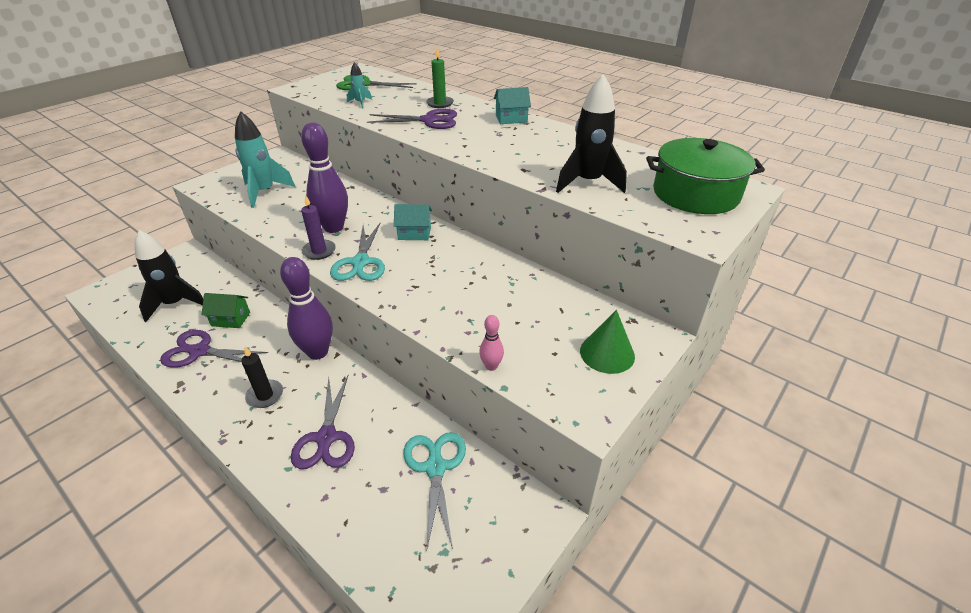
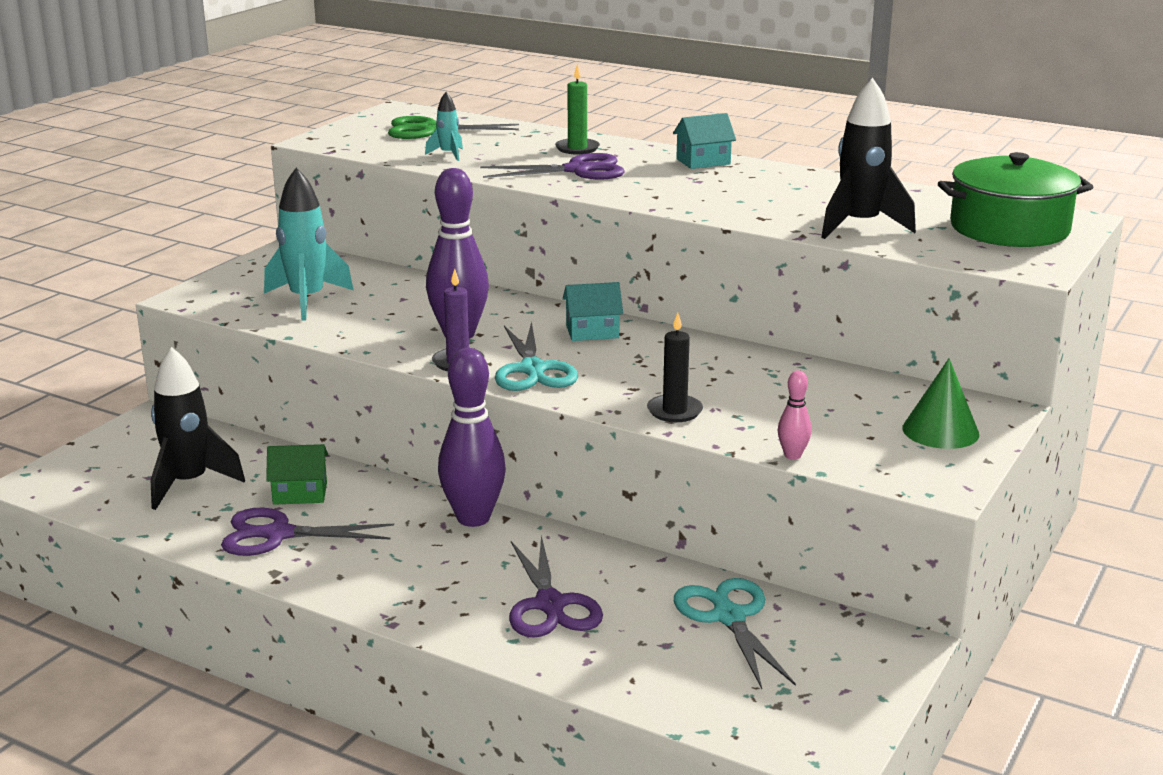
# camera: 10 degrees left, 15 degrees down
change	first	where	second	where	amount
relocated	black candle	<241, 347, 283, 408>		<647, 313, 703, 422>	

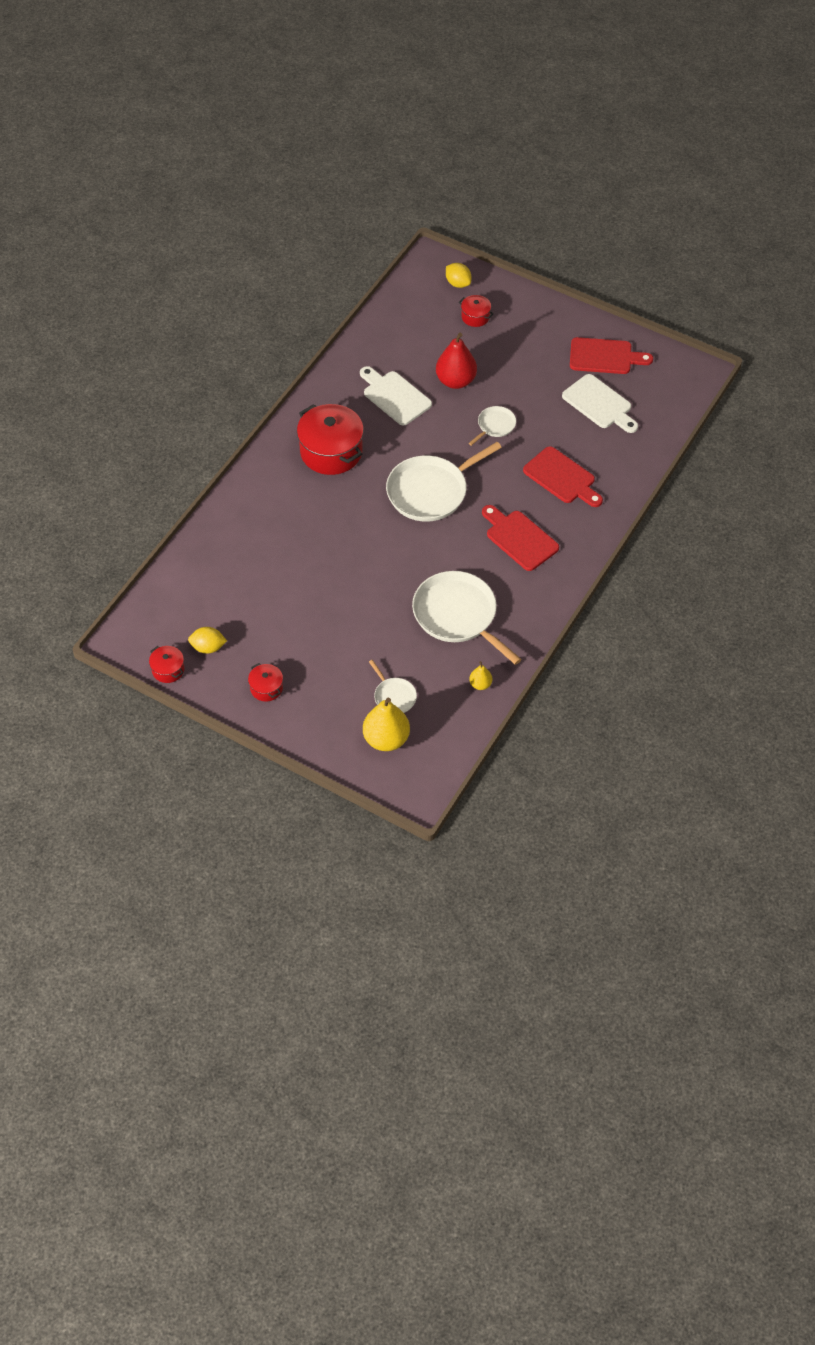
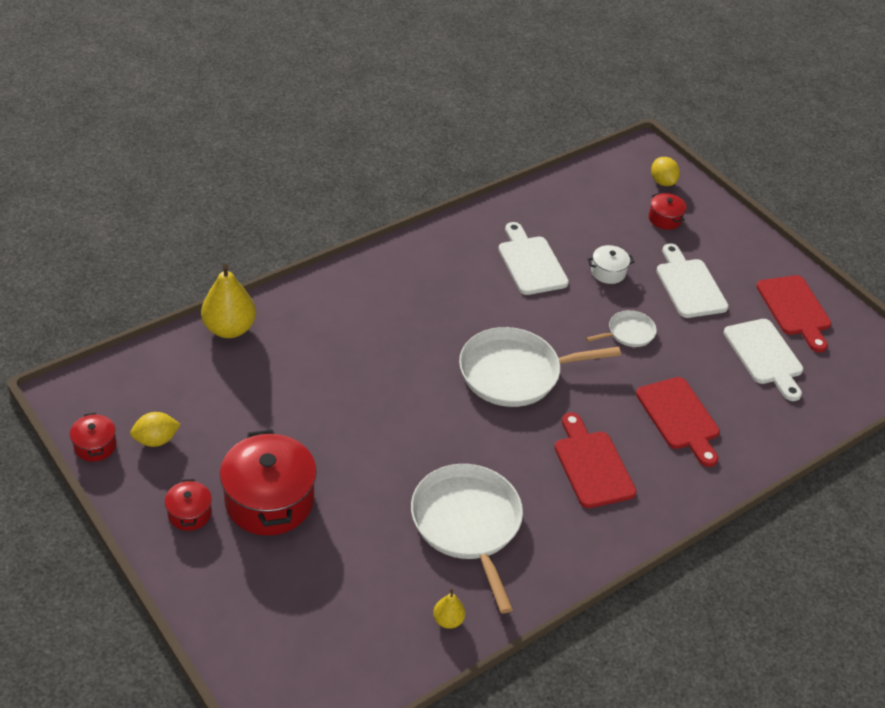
# camera: 20 degrees right, 10 degrees down
change	first	where	second	where	amount
spun	yellow lemon	<188, 627, 227, 654>		<130, 412, 181, 447>	45 degrees counterclockwise
relocated	red pot	<297, 404, 364, 475>		<220, 429, 317, 536>	
relocated	yellow pear	<363, 697, 410, 751>		<201, 264, 256, 338>	
missing	white pan	<369, 660, 417, 713>			
exchanged	red pear	<436, 333, 477, 389>	white pot	<587, 245, 634, 284>	
spun	red cutting board	<570, 337, 653, 374>		<756, 275, 831, 352>	45 degrees clockwise
appeared			white cutting board	<656, 244, 729, 318>	

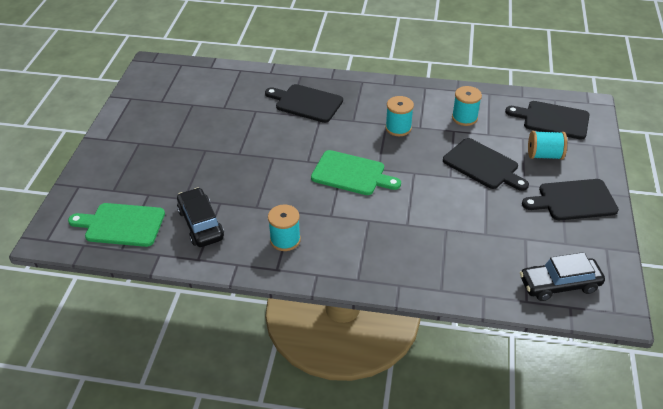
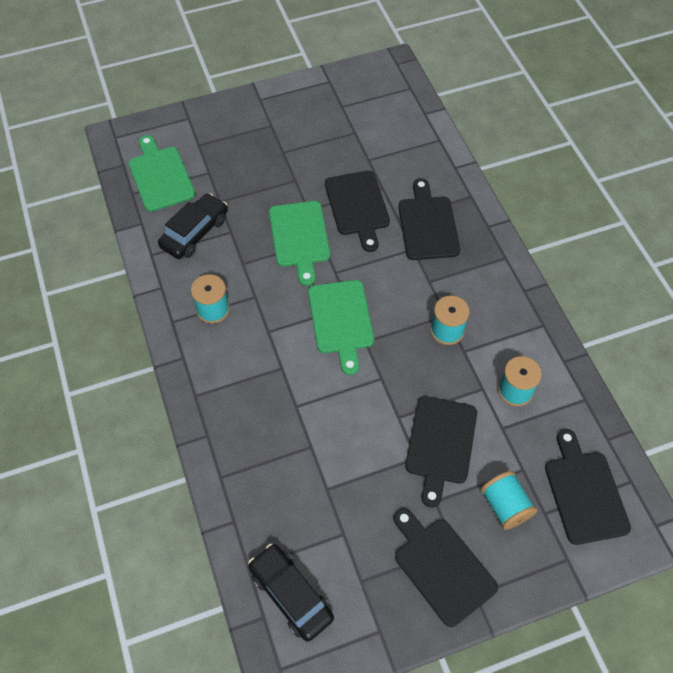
# camera: 60 degrees right, 15 degrees up
change	first	where	second	where	amount
appeared			green cutting board	<269, 201, 330, 286>	
appeared			black cutting board	<325, 170, 390, 252>	

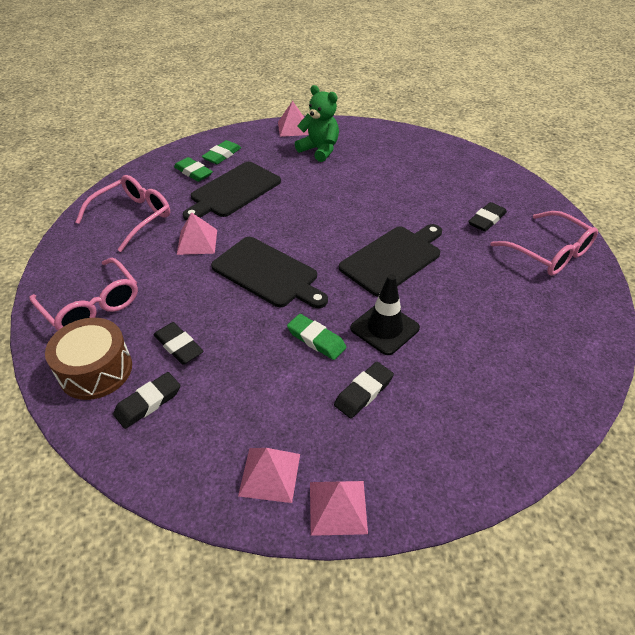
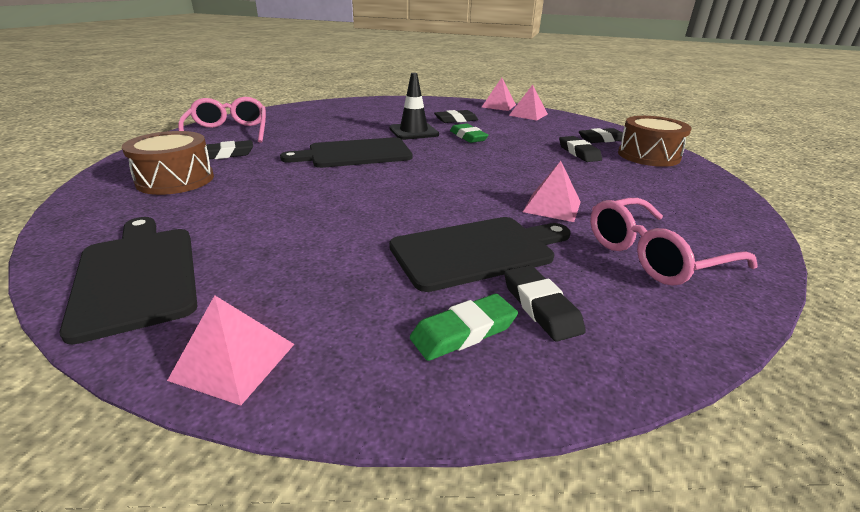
# camera: 155 degrees left, 15 degrees down
change	first	where	second	where	amount
missing	pink glasses	<29, 258, 138, 331>			
colour	green eraser	<174, 157, 213, 182>	black eraser	<504, 265, 586, 342>	
relocated	black cutting board	<211, 237, 328, 308>		<60, 217, 197, 345>	
missing	green teddy bear	<295, 85, 339, 162>			
appeared			brown drum	<122, 131, 214, 195>	

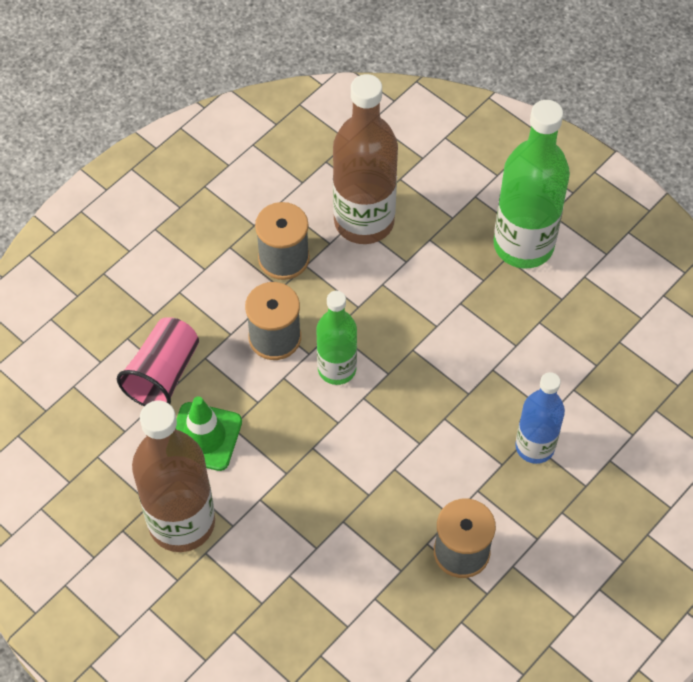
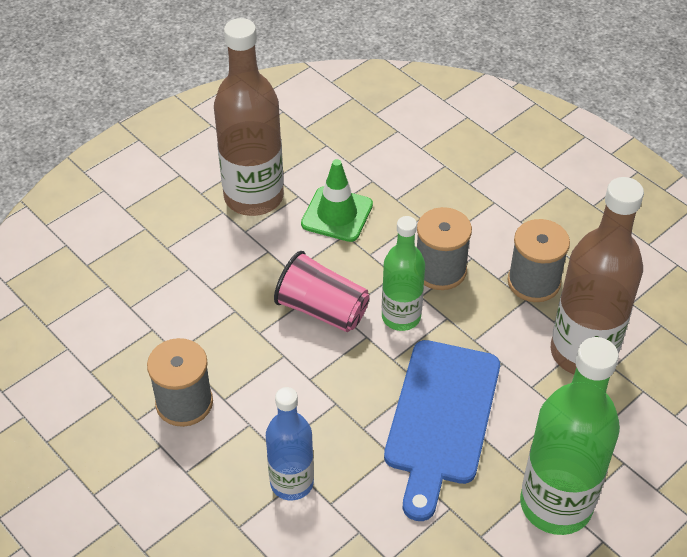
# camera: 95 degrees right, 10 degrees down
change	first	where	second	where	amount
relocated	pink cup	<117, 317, 199, 406>		<274, 251, 370, 332>	
appeared			blue cutting board	<384, 340, 500, 521>	

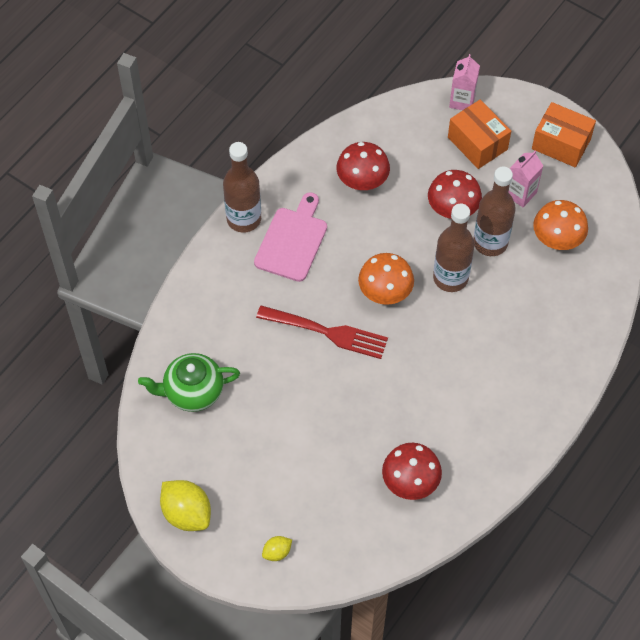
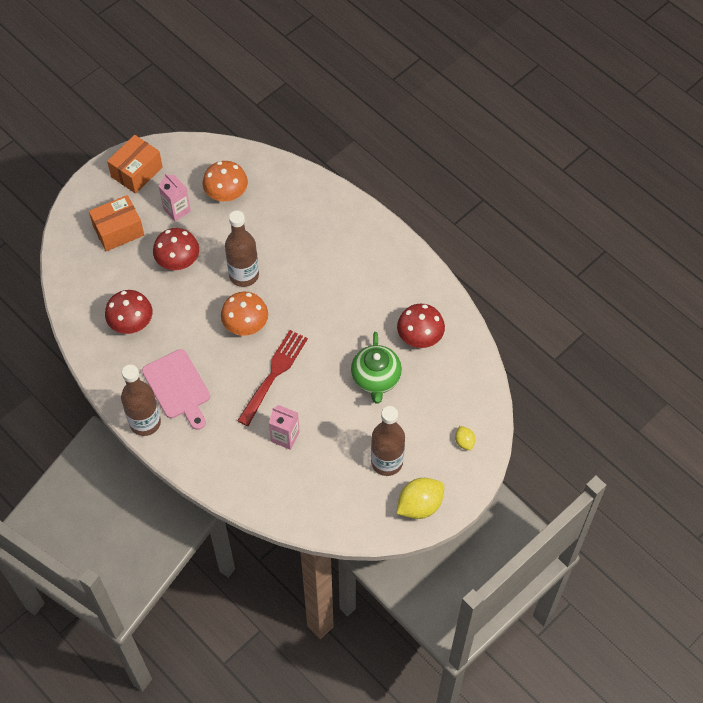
# camera: 80 degrees left, 0 degrees up
change	first	where	second	where	amount
relocated	green teapot	<138, 353, 240, 412>		<351, 332, 402, 403>	
spun	pink cutting board	<254, 192, 327, 282>		<142, 349, 210, 430>	150 degrees counterclockwise
relocated	pink carton	<449, 54, 480, 110>		<269, 405, 300, 450>	
relocated	brown bottle	<473, 167, 516, 256>		<371, 406, 405, 476>	

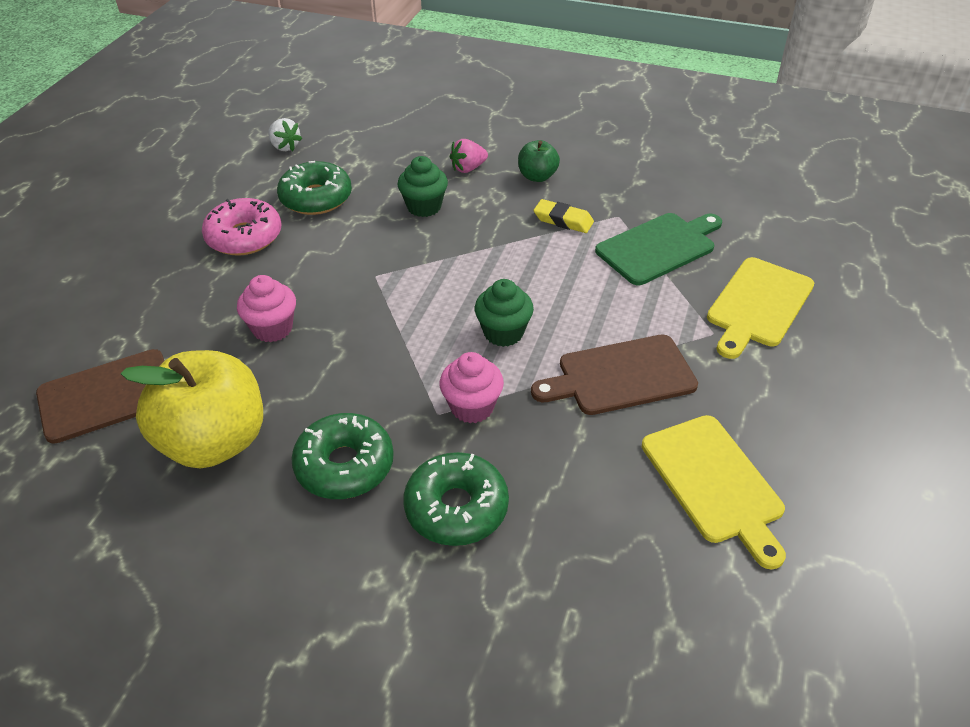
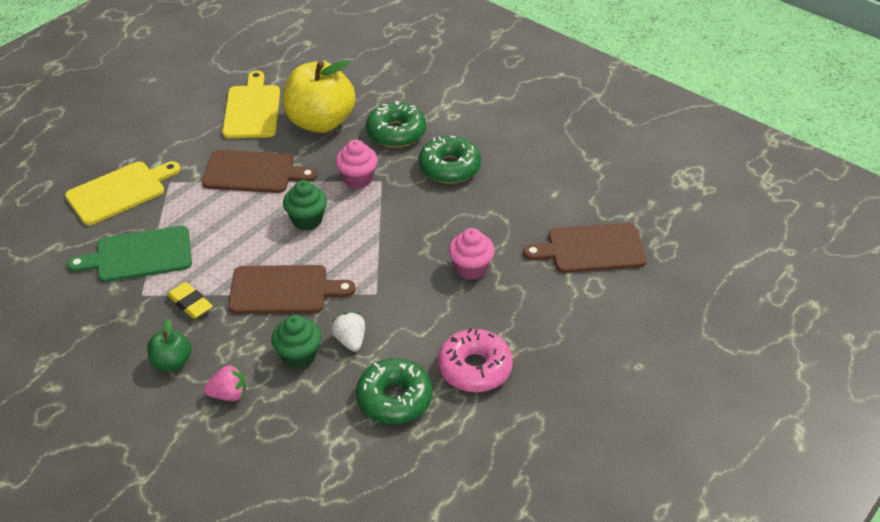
# camera: 160 degrees left, 0 degrees up
change	first	where	second	where	amount
relocated	yellow apple	<121, 350, 263, 468>		<283, 60, 356, 133>	
relocated	white strawberry	<268, 118, 302, 151>		<331, 312, 365, 352>	
appeared			brown cutting board	<228, 265, 356, 314>	

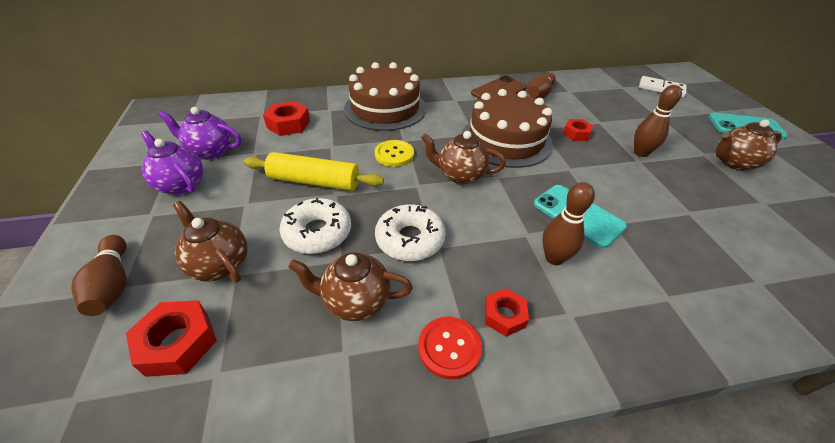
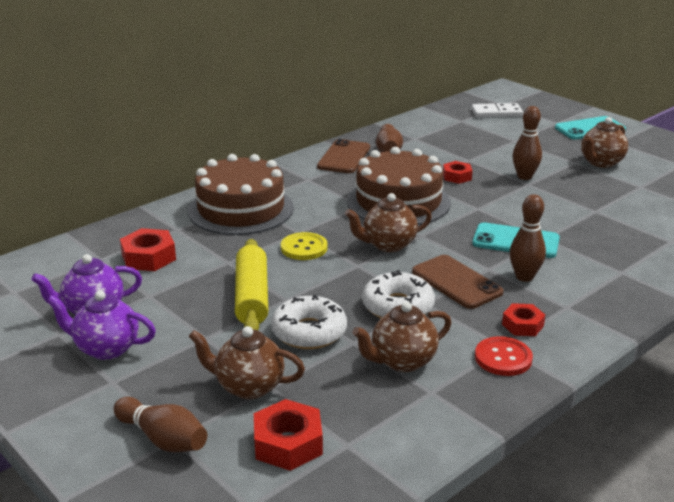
# camera: 30 degrees left, 15 degrees down
change	first	where	second	where	amount
spun	yellow rolling pin	<244, 152, 384, 191>		<235, 239, 268, 330>	75 degrees counterclockwise
appeared			brown phone	<412, 255, 504, 309>	

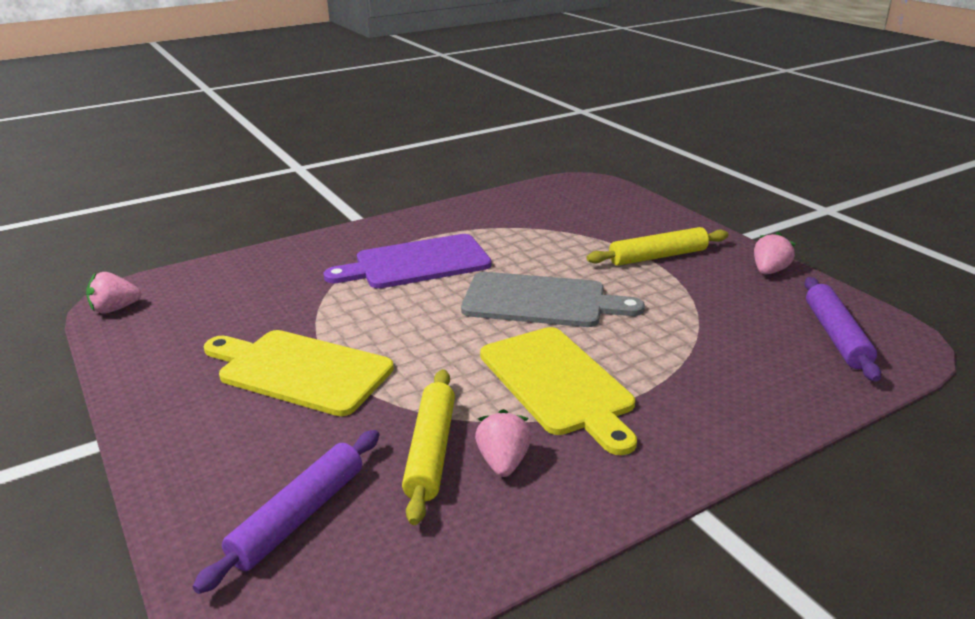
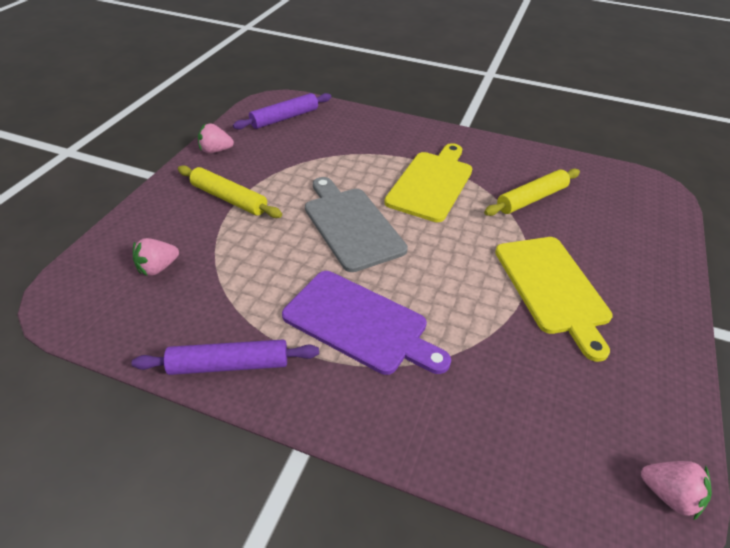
# camera: 130 degrees left, 15 degrees up
change	first	where	second	where	amount
relocated	purple rolling pin	<193, 430, 379, 594>		<132, 340, 319, 375>	
relocated	pink strawberry	<475, 409, 532, 477>		<133, 238, 179, 276>	

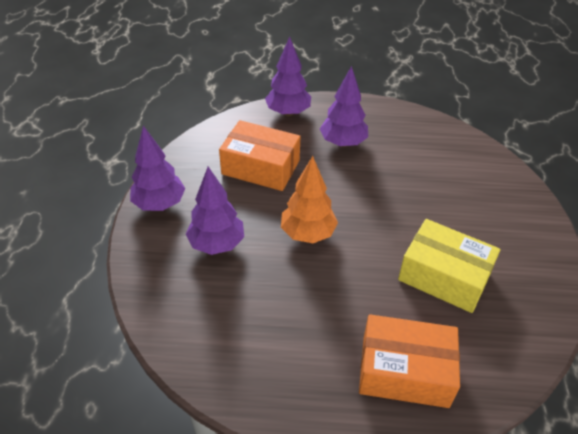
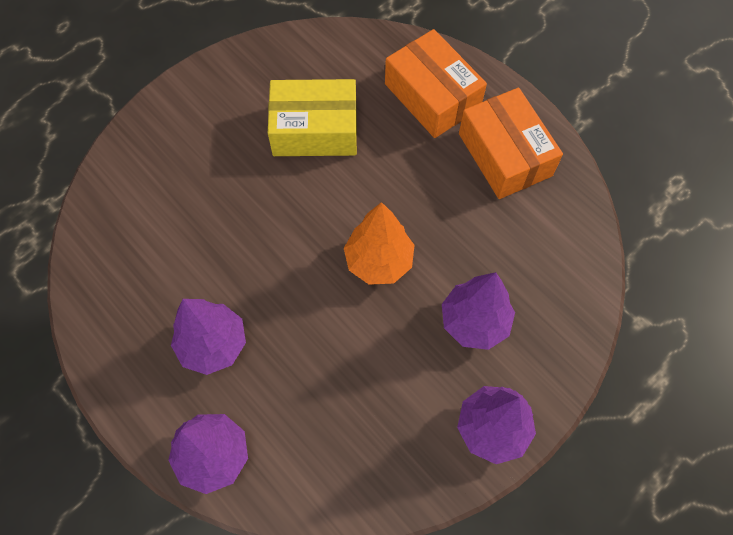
# camera: 135 degrees left, 20 degrees up
change	first	where	second	where	amount
relocated	orange box	<219, 120, 301, 191>		<459, 88, 563, 199>	
spun	yellow box	<398, 219, 501, 313>		<268, 79, 357, 156>	75 degrees counterclockwise

